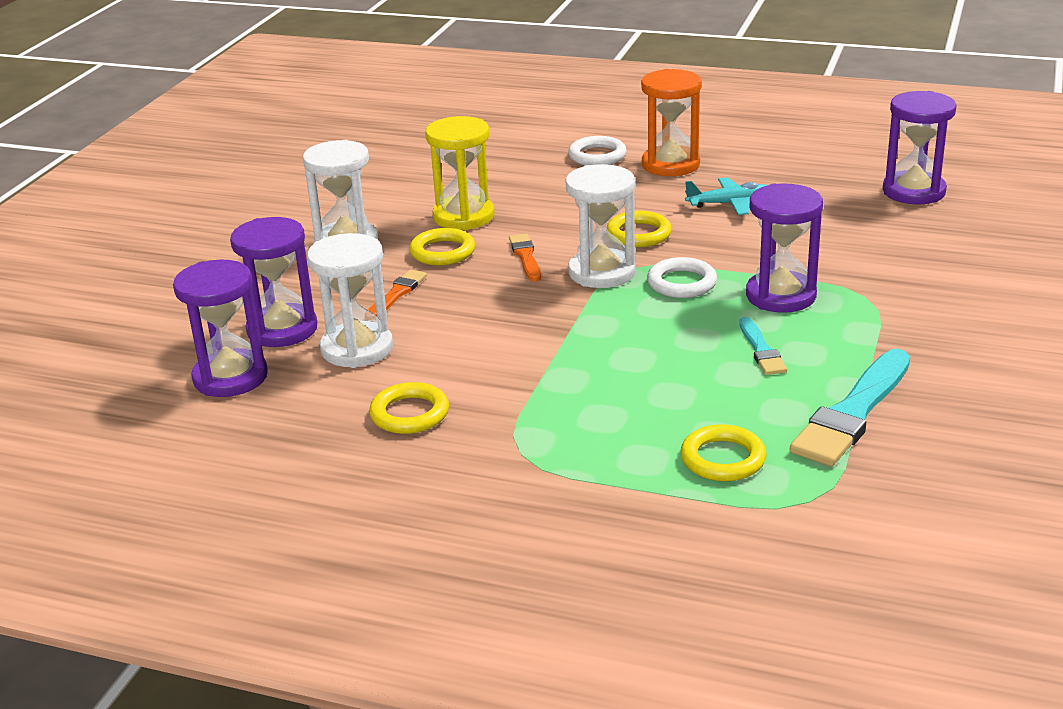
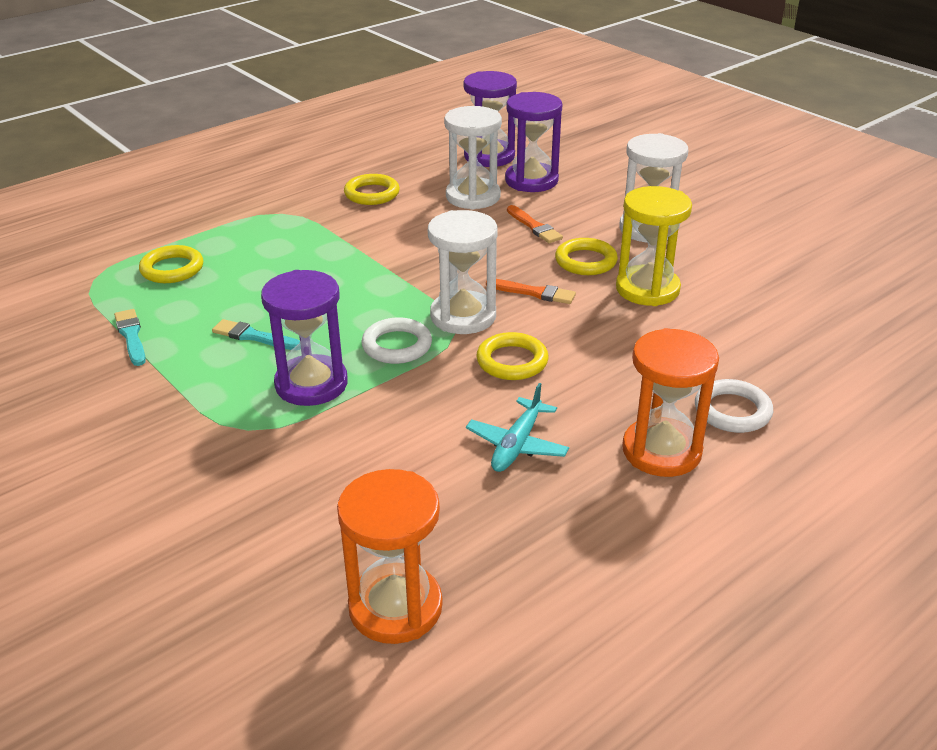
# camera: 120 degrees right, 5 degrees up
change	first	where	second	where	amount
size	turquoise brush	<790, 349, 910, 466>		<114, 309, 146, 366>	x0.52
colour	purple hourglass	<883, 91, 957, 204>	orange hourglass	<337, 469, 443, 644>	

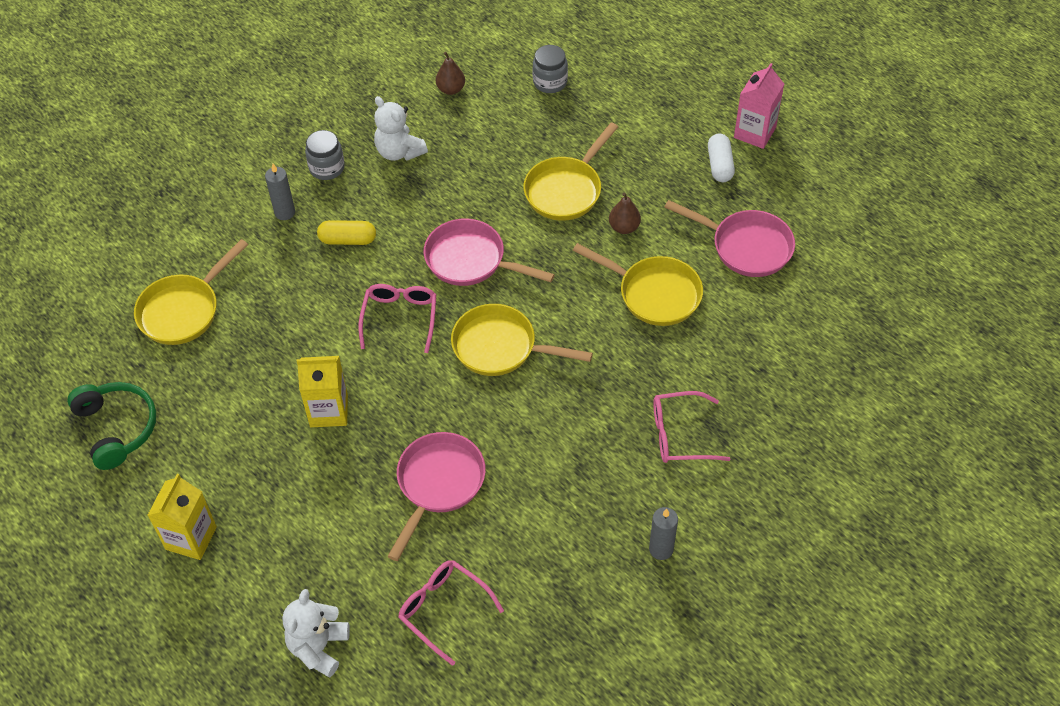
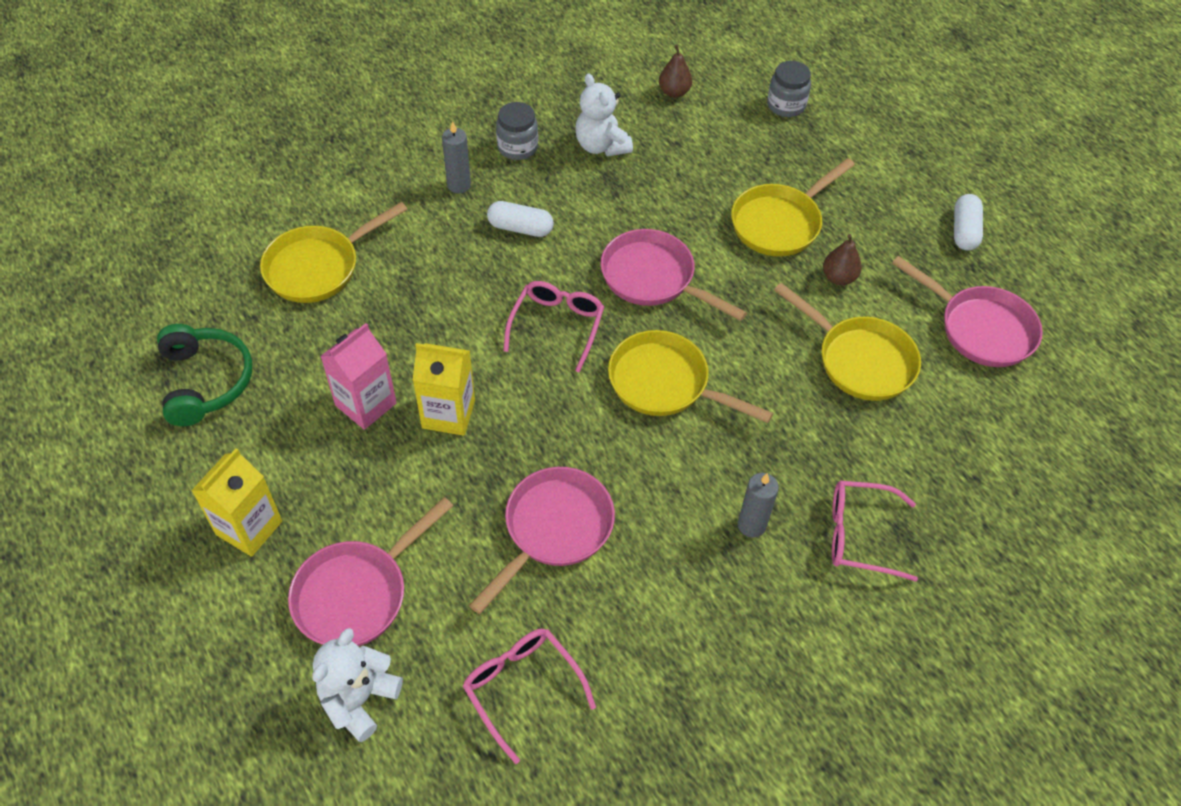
# camera: 10 degrees right, 0 degrees up
change	first	where	second	where	amount
colour	yellow capsule	<317, 220, 376, 245>	white capsule	<487, 201, 554, 237>	
relocated	grey candle	<649, 507, 678, 560>		<738, 473, 779, 538>	
relocated	pink carton	<734, 63, 784, 149>		<320, 323, 397, 430>	
appeared			pink pan	<288, 497, 453, 646>	

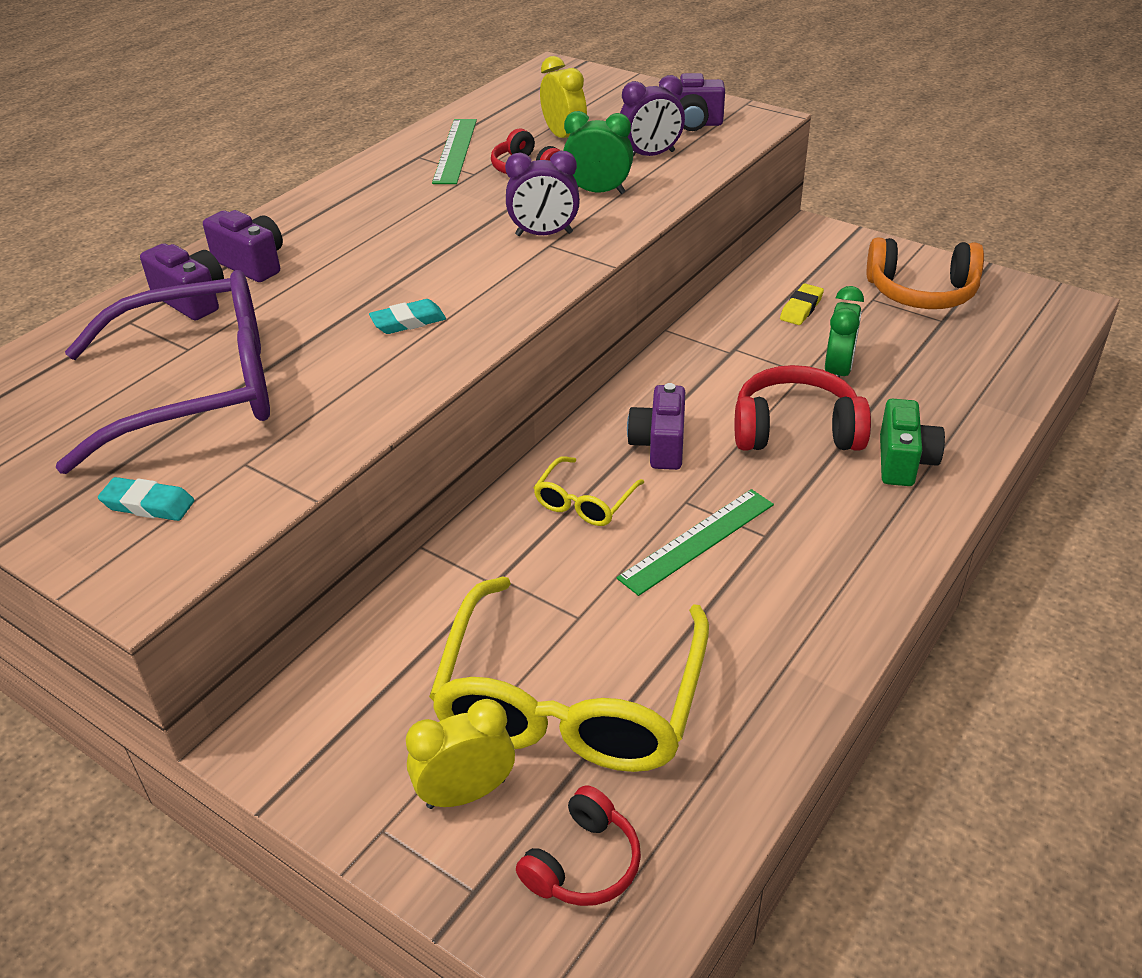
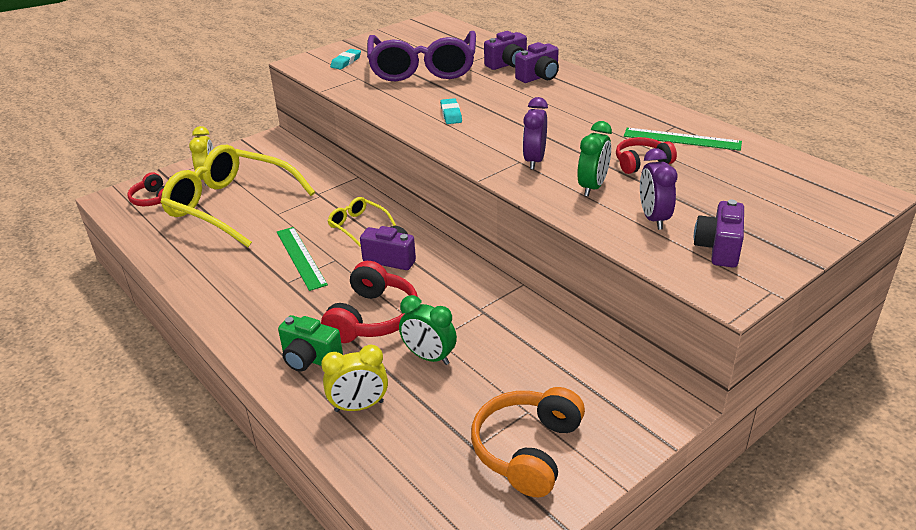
# camera: 105 degrees right, 5 degrees down
change	first	where	second	where	amount
relocated	yellow clock	<540, 56, 587, 138>		<321, 344, 388, 412>	
missing	yellow eraser	<780, 284, 824, 325>			

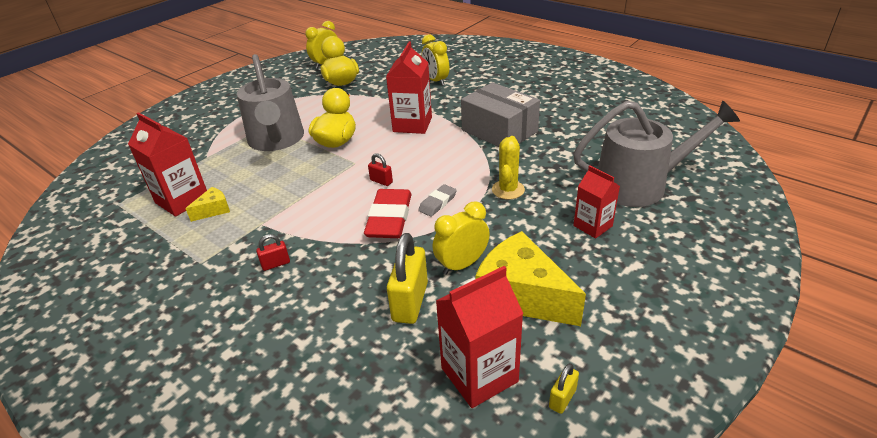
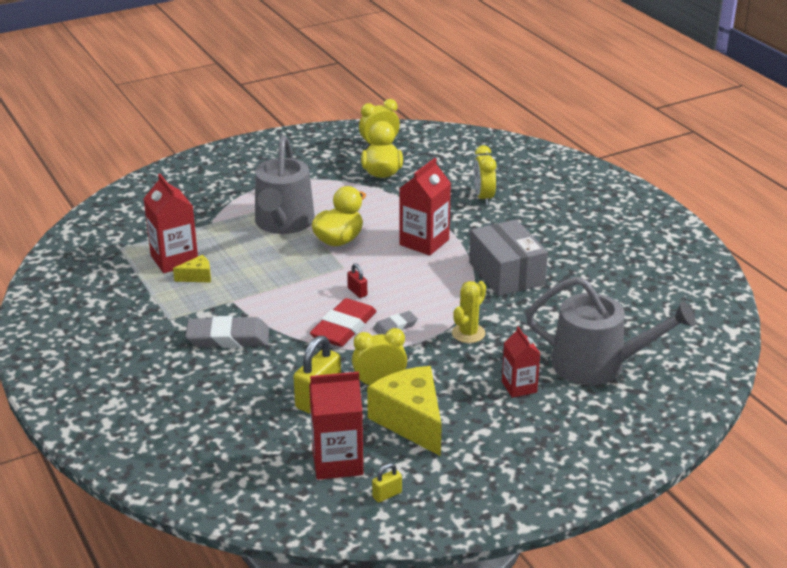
# camera: 20 degrees right, 5 degrees down
change	first	where	second	where	amount
exchanged	red padlock	<256, 234, 290, 271>	grey eraser	<185, 316, 269, 348>	

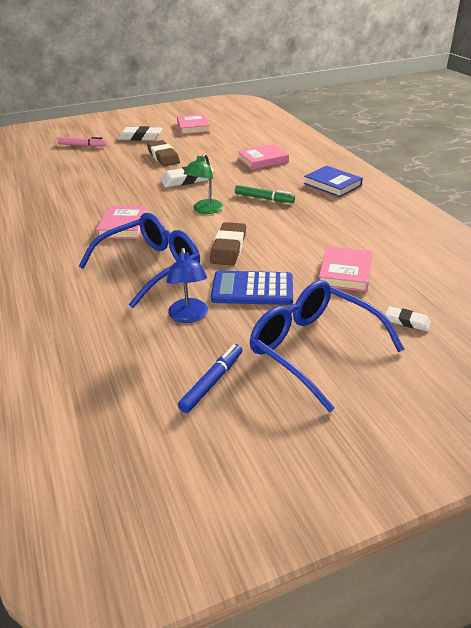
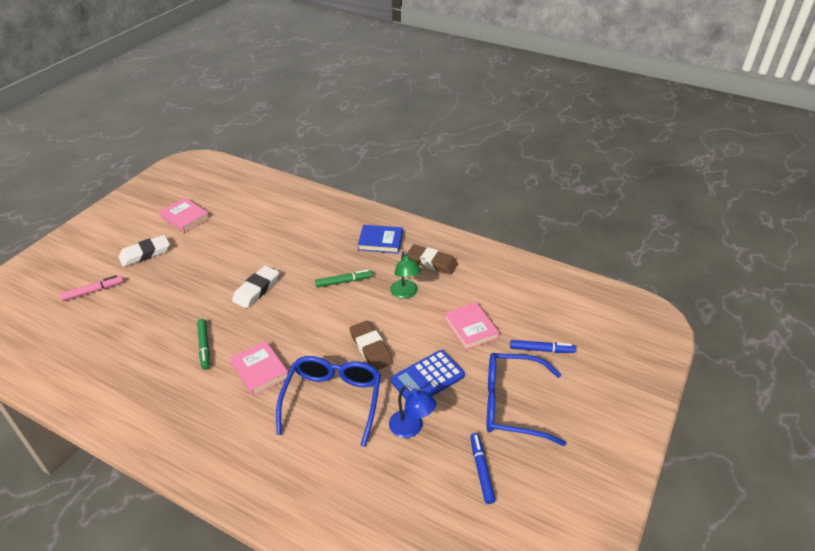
# camera: 40 degrees left, 5 degrees up
change	first	where	second	where	amount
relocated	brown eraser	<147, 140, 180, 166>		<406, 244, 458, 275>	
relocated	green lamp	<183, 153, 223, 214>		<390, 251, 421, 299>	
missing	pink book	<237, 144, 289, 170>			
exchanged	white eraser	<385, 306, 431, 331>	blue marker	<510, 340, 576, 353>	
appeared			green marker	<197, 319, 210, 370>	

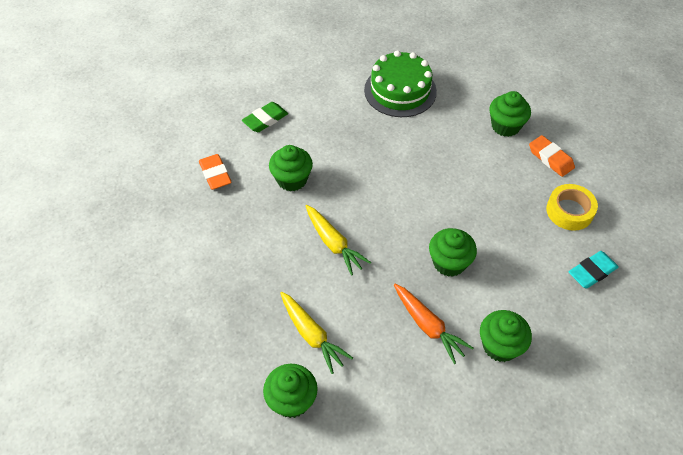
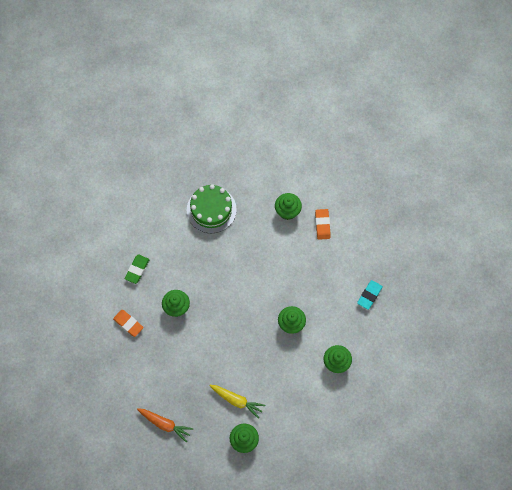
# camera: 25 degrees left, 15 degrees up
change	first	where	second	where	amount
missing	yellow carrot	<306, 205, 371, 276>			
relocated	orange carrot	<394, 284, 473, 364>		<137, 408, 193, 442>	
spun	orange eraser	<529, 135, 575, 177>		<315, 209, 331, 240>	60 degrees clockwise
missing	yellow tape	<546, 184, 598, 231>			

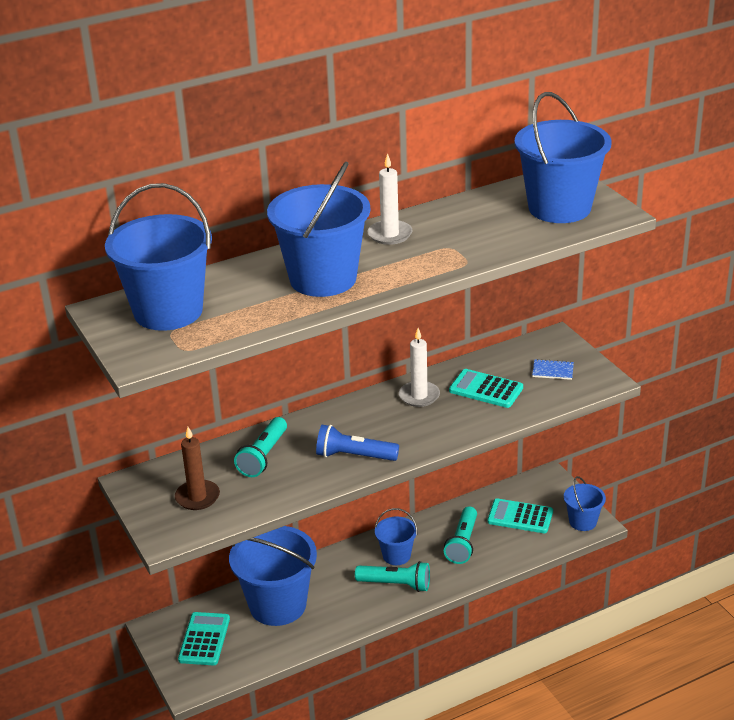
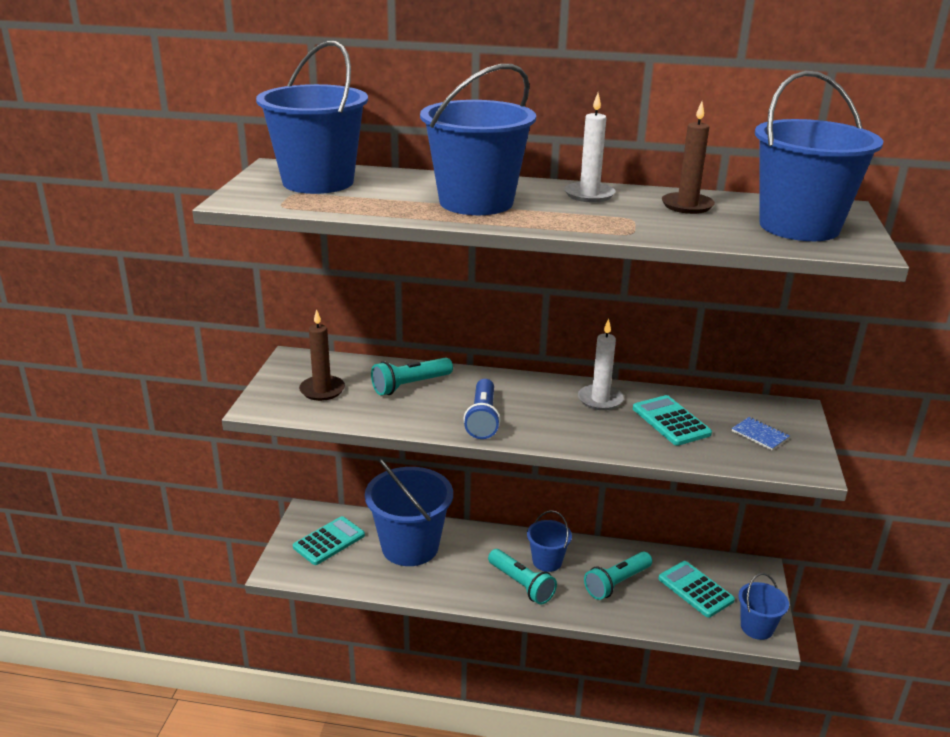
# camera: 35 degrees right, 5 degrees down
change	first	where	second	where	amount
spun	blue flashlight	<316, 425, 399, 461>		<463, 379, 501, 439>	135 degrees counterclockwise
appeared			brown candle	<662, 102, 715, 214>	

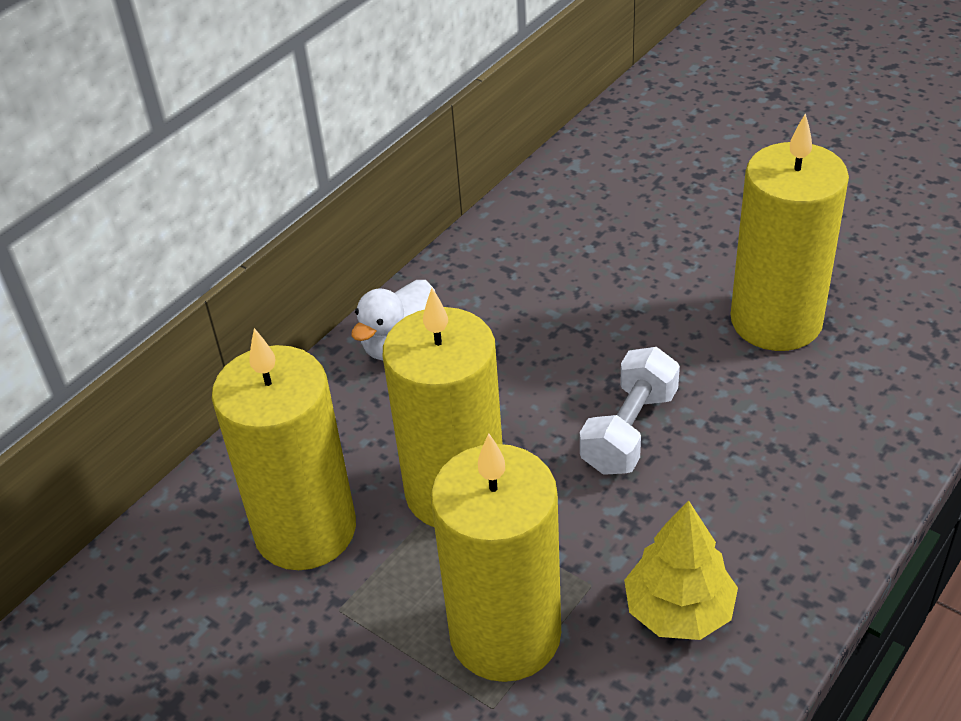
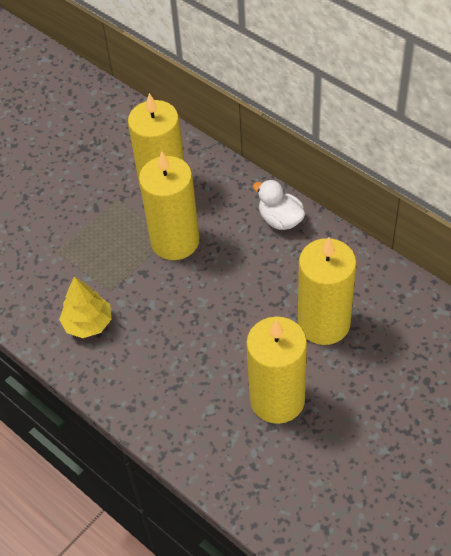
# camera: 95 degrees right, 10 degrees up
change	first	where	second	where	amount
relocated	yellow candle	<431, 433, 561, 682>		<298, 238, 357, 345>	
missing	white dumbbell	<580, 347, 680, 475>			

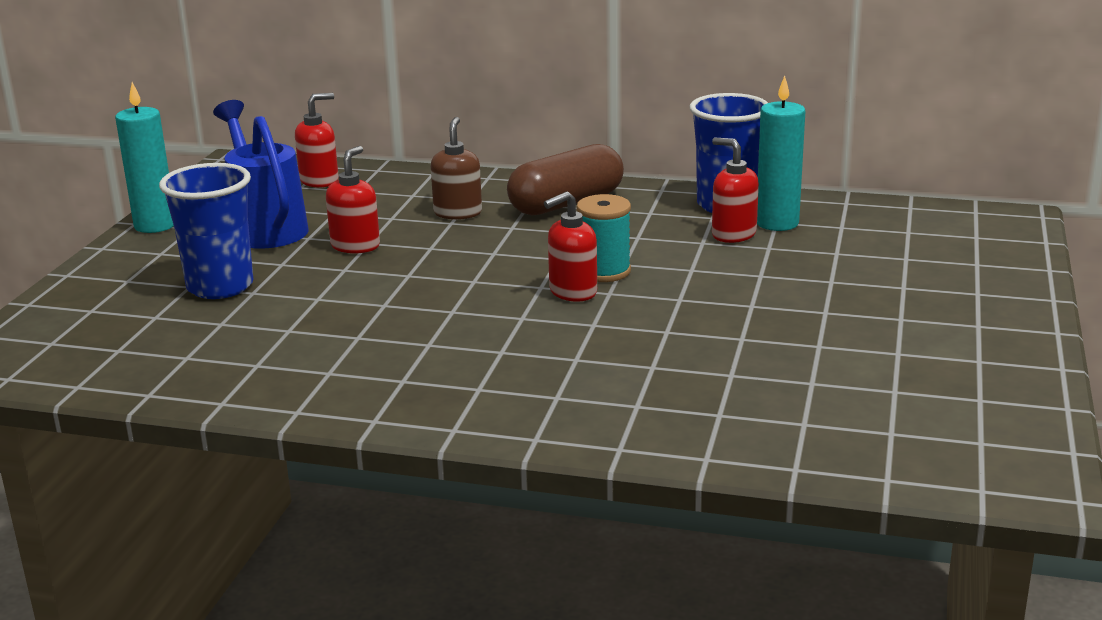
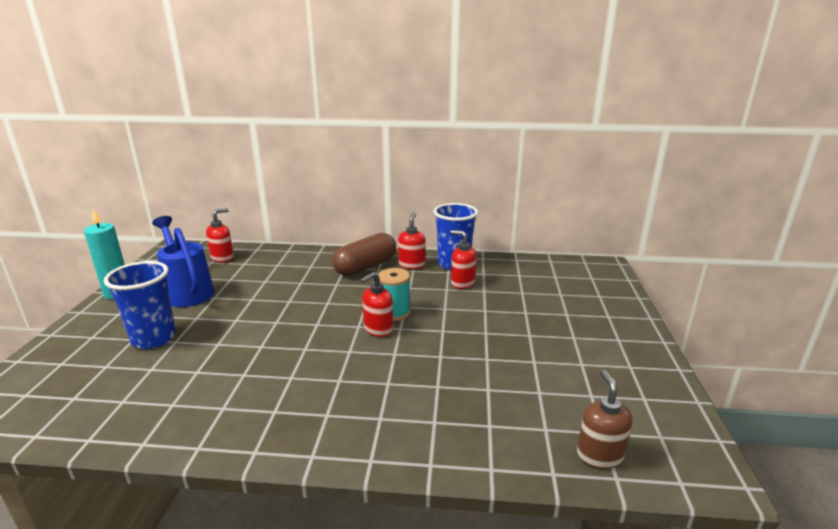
# camera: 10 degrees left, 0 degrees up
change	first	where	second	where	amount
relocated	red soap dispenser	<326, 146, 380, 253>		<398, 213, 425, 269>	
relocated	brown soap dispenser	<431, 117, 482, 220>		<577, 370, 632, 469>	
missing	turquoise candle	<757, 76, 805, 231>			

